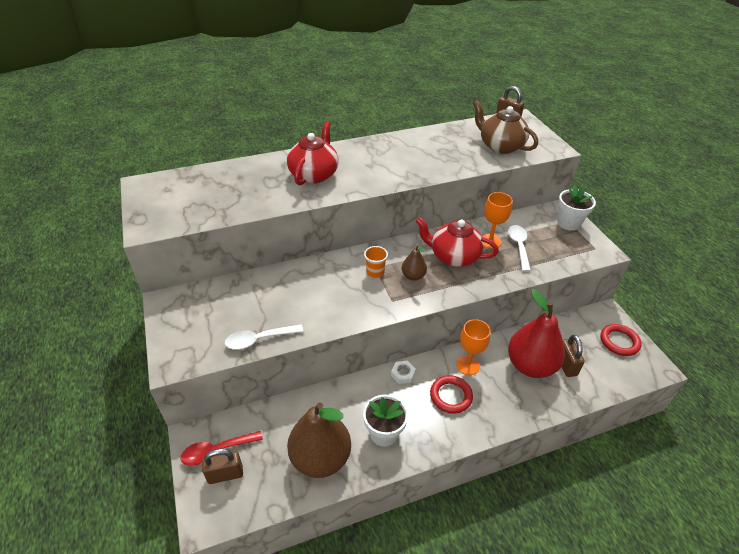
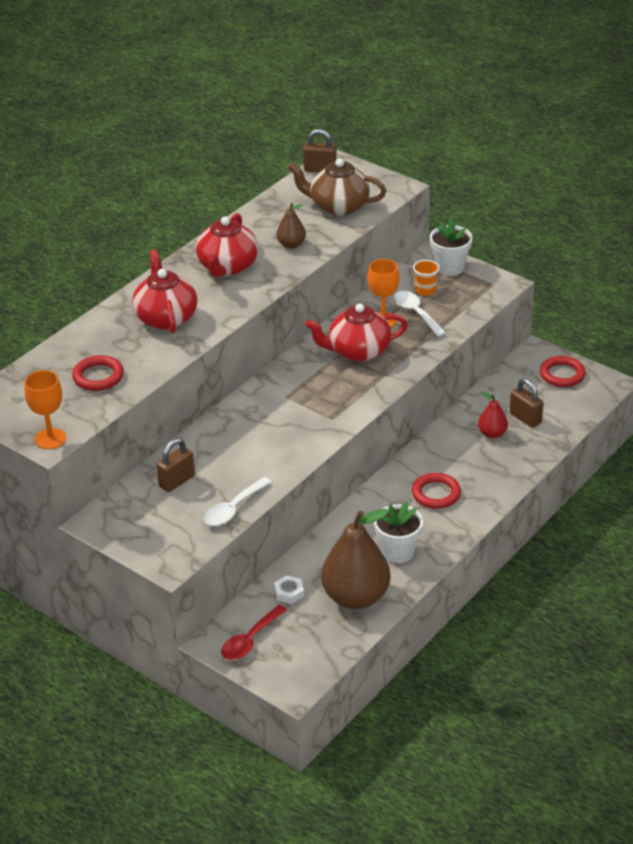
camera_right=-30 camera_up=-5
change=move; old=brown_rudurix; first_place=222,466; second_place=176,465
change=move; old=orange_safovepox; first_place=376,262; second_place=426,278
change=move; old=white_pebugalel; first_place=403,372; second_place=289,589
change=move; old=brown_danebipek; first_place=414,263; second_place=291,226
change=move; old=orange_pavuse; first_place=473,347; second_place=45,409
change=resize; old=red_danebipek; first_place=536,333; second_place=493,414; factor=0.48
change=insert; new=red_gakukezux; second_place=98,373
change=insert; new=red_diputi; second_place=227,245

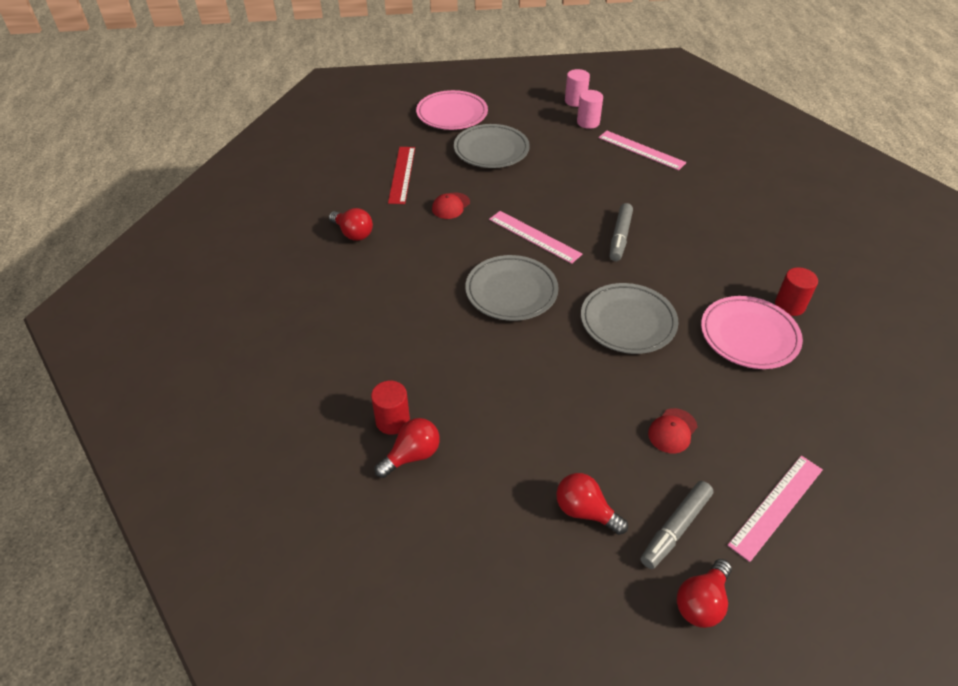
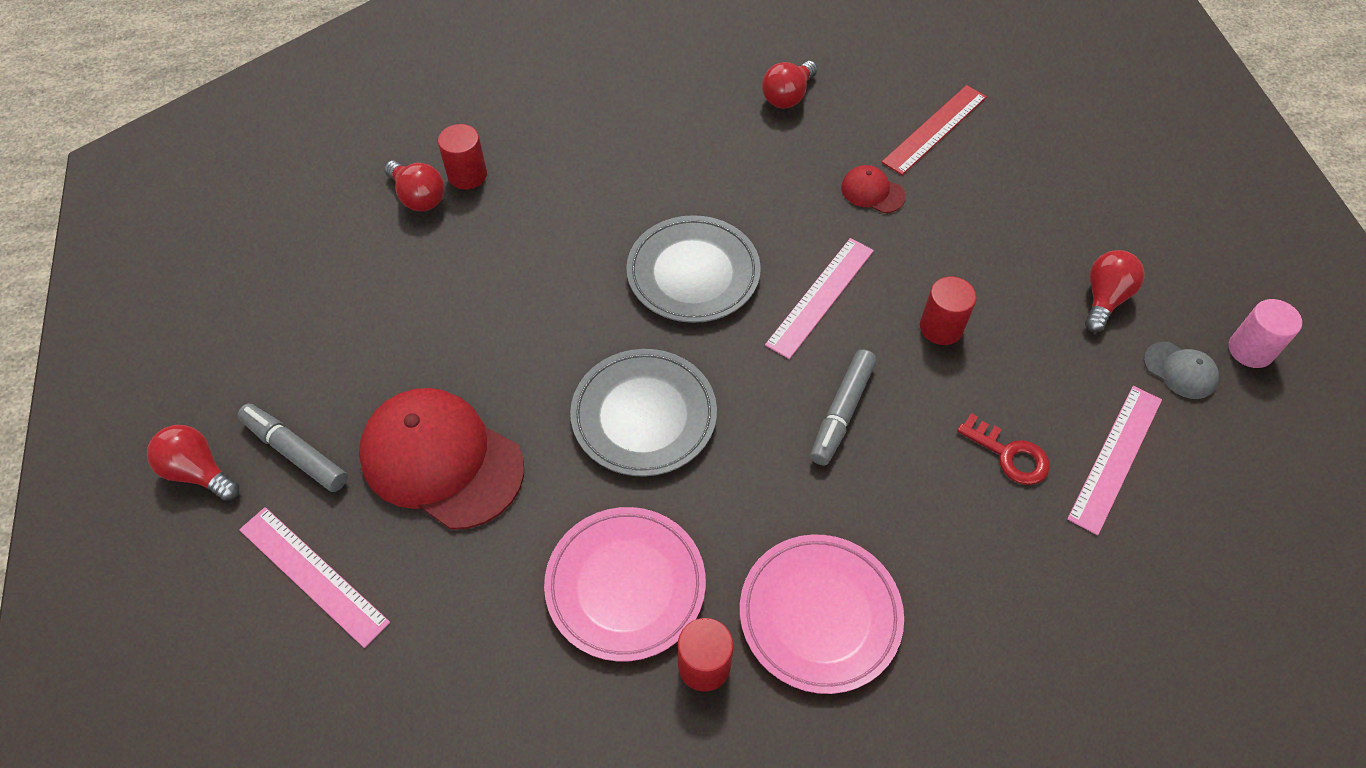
camera_right=85 camera_up=10
change=rotate; old=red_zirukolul; first_place=401,175; second_place=934,130; degrees=-45
change=move; old=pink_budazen; first_place=452,110; second_place=822,614
change=delete; old=grey_budazen; first_place=492,146
change=move; old=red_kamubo; first_place=592,504; second_place=1114,291
change=replace; old=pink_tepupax; new=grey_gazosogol; first_place=590,109; second_place=1181,370
change=rotate; old=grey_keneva; first_place=621,232; second_place=843,407; degrees=-75
change=resize; old=red_gazosogol; first_place=672,430; second_place=441,459; factor=2.24
change=insert; new=red_tepupax; second_place=948,310
change=insert; new=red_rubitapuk; second_place=1003,449

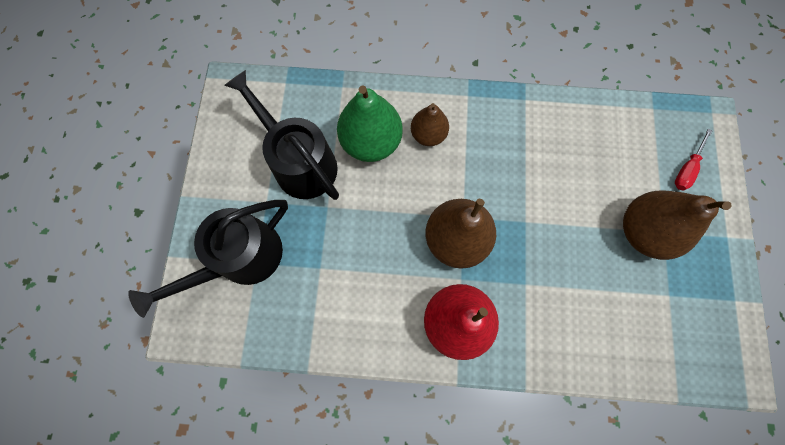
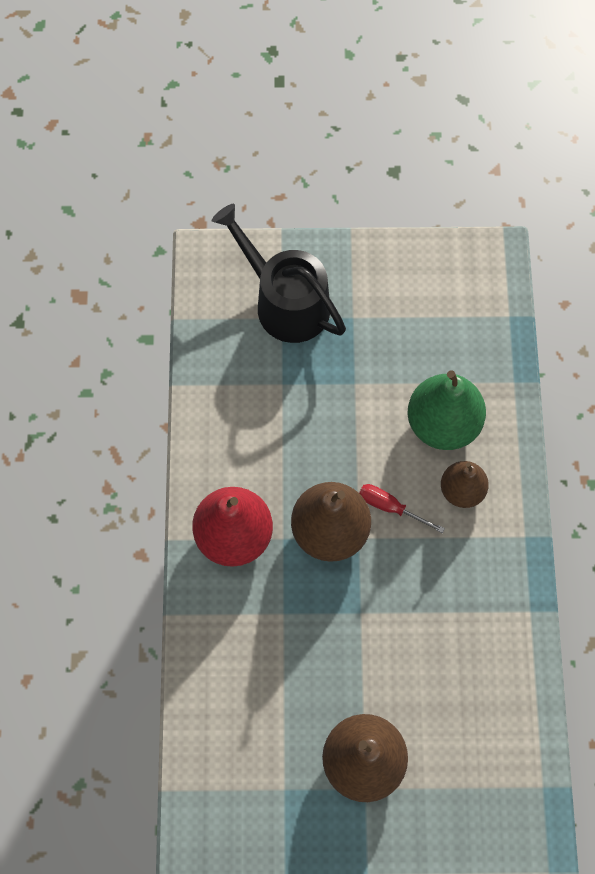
camera_right=85 camera_up=-5
change=delete; old=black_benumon; first_place=281,135
change=move; old=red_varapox; first_place=693,160; second_place=402,508

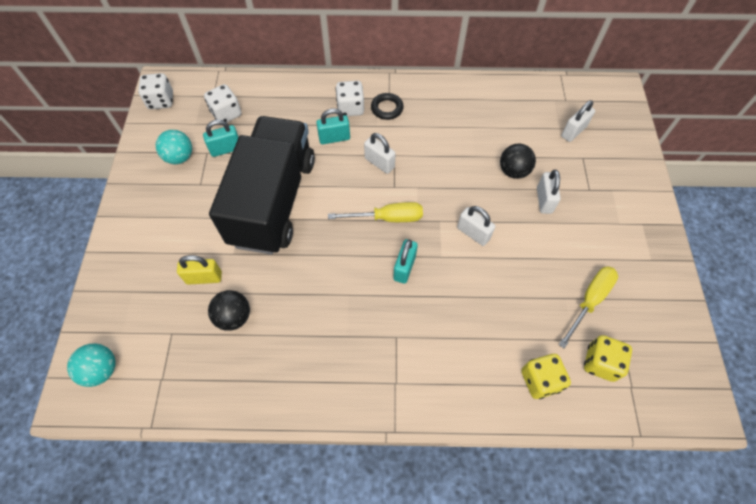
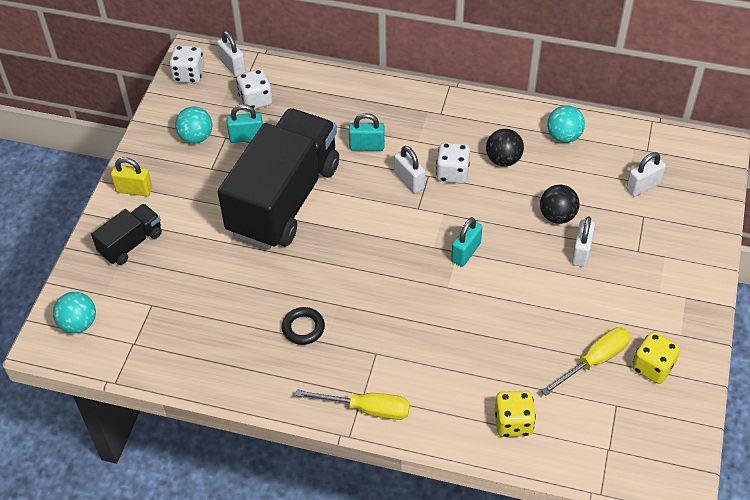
camera_right=15 camera_up=-10
change=move; old=yellow_rudurix; first_place=199,270; second_place=131,176
change=move; old=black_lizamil; first_place=229,310; second_place=505,147
change=move; old=yellow_varapox; first_place=375,212; second_place=352,405
change=move; old=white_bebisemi; first_place=349,98; second_place=453,163
change=move; old=black_gakukezux; first_place=387,106; second_place=303,326
change=move; old=turquoise_rudurix; first_place=405,261; second_place=466,242
change=move; old=white_rudurix; first_place=476,226; second_place=231,54
change=move; old=yellow_bebisemi; first_place=608,358; second_place=656,358
change=insert; new=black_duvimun; second_place=126,234
change=insert; new=turquoise_lizamil; second_place=566,124

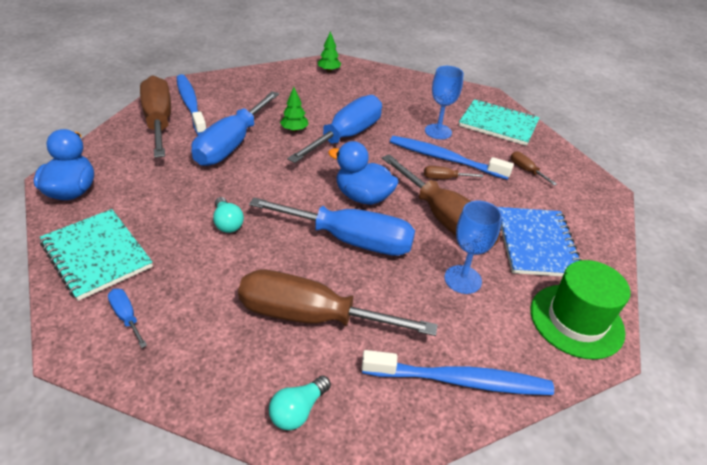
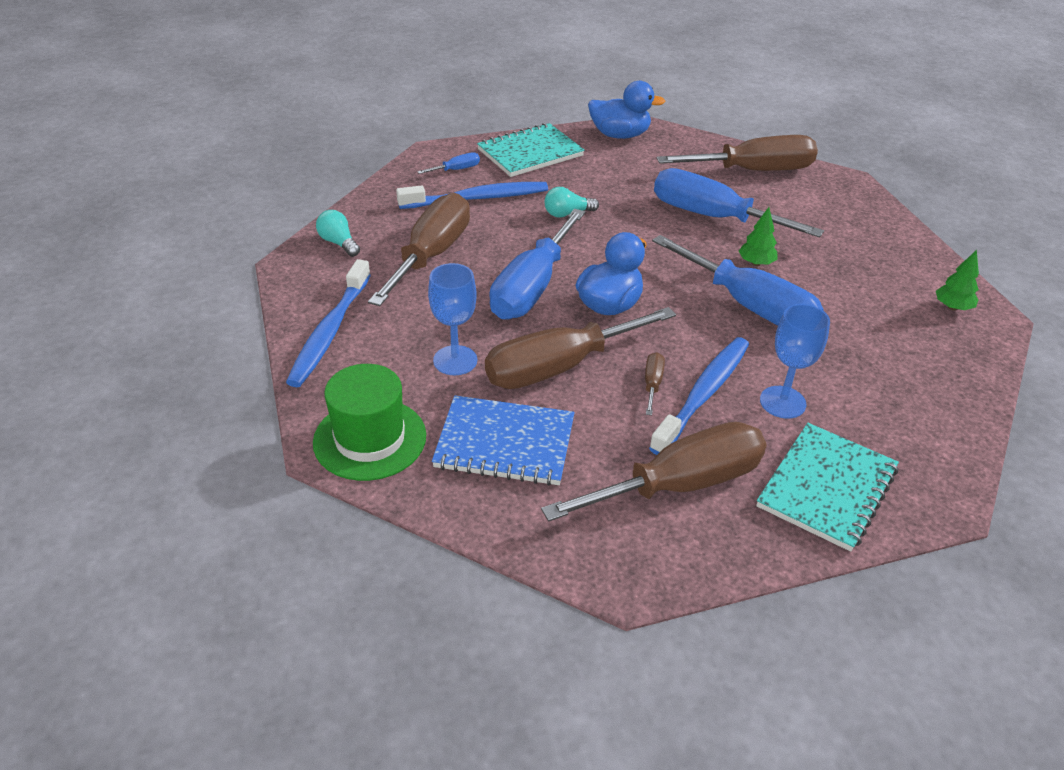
camera_right=100 camera_up=0
change=move; old=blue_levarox; first_place=191,104; second_place=472,195
change=resize; old=brown_varapox; first_place=534,168; second_place=654,472; factor=2.47

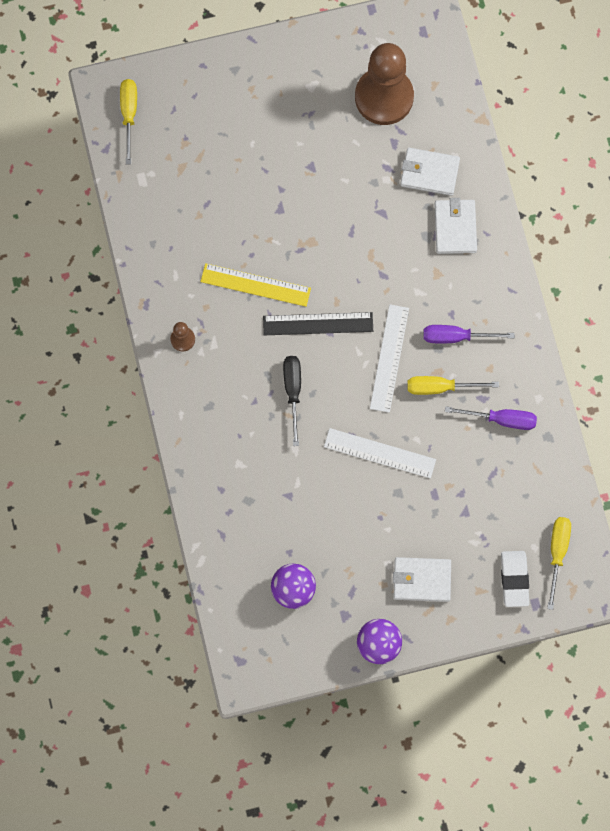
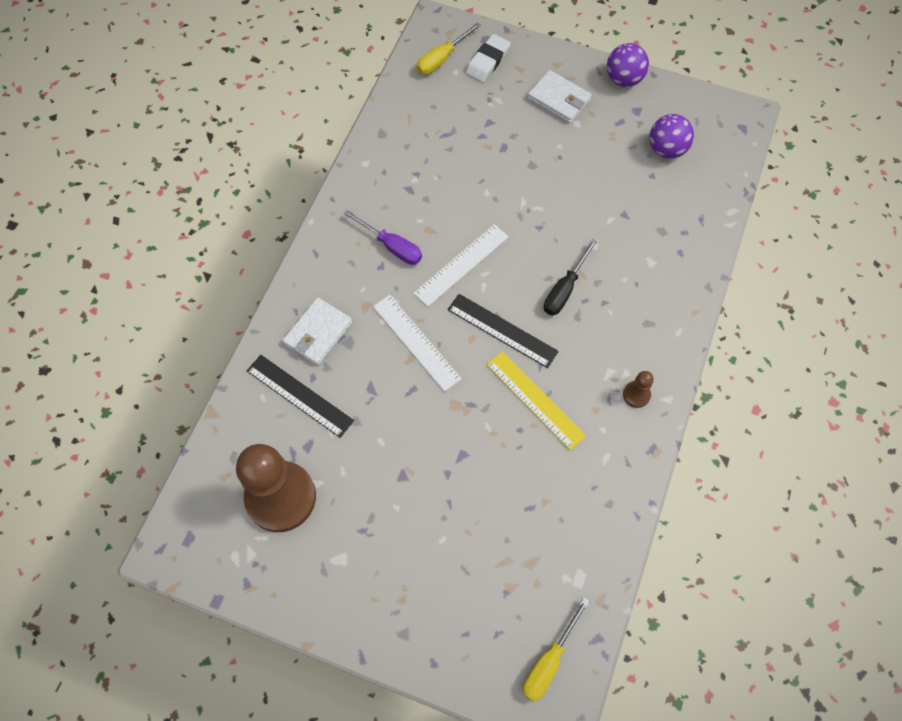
camera_right=-145 camera_up=-10
change=move; old=white_zirukolul; first_place=380,453; second_place=417,343
change=replace; old=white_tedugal; new=black_zirukolul; first_place=430,172; second_place=300,396
change=delete; old=yellow_varapox; first_place=453,385
change=delete; old=purple_varapox; first_place=491,418

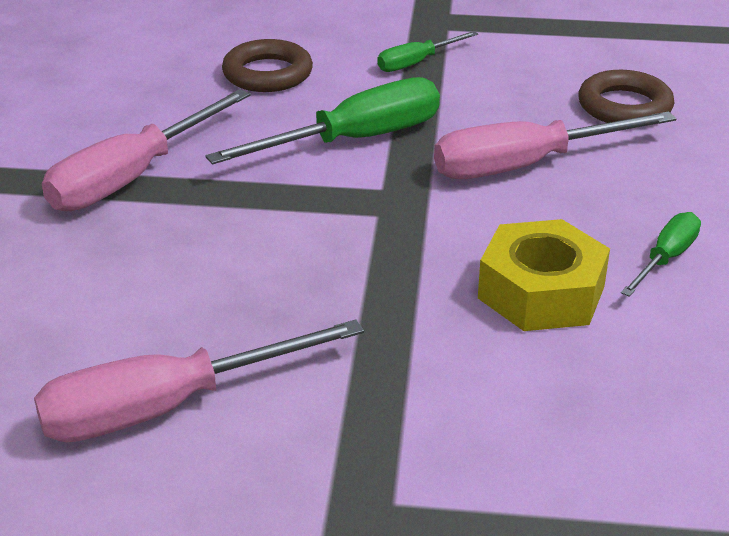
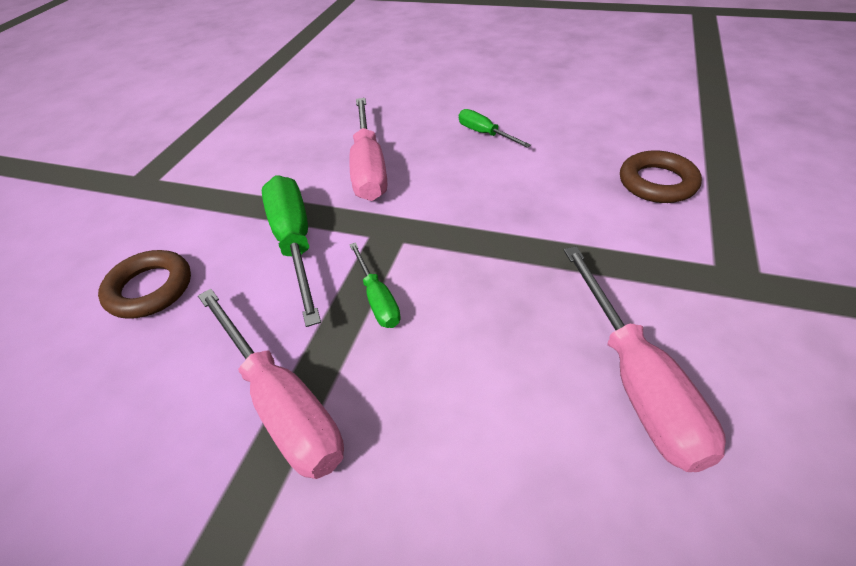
camera_right=-75 camera_up=10
change=move; old=green_varapox; first_place=427,51; second_place=375,285
change=delete; old=yellow_pebugalel; first_place=544,275
change=move; old=brown_gakukezux; first_place=626,96; second_place=661,176

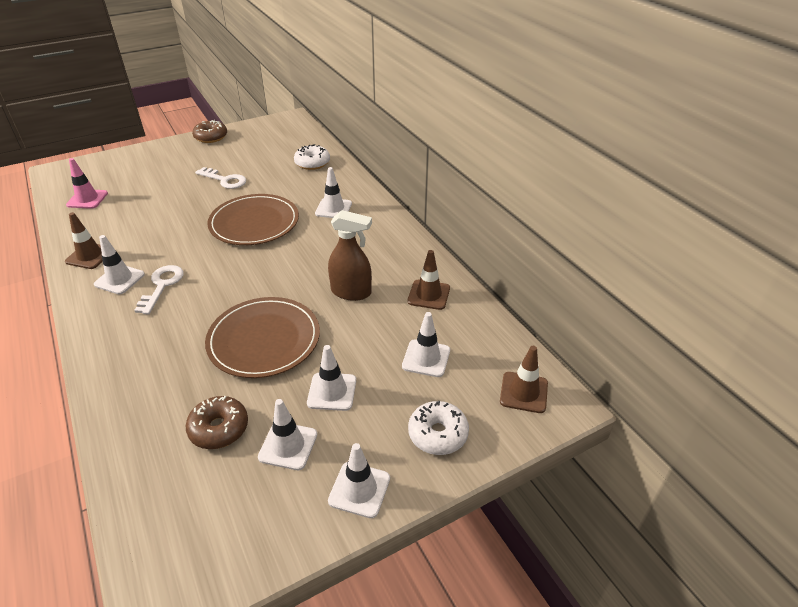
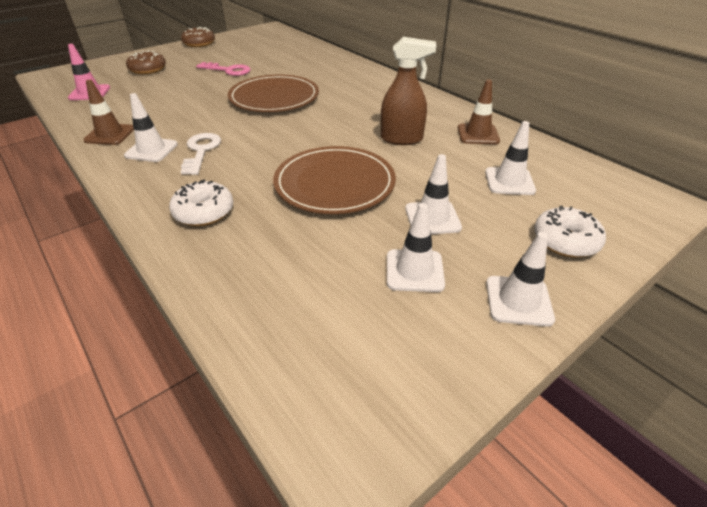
camera_right=-10 camera_up=0
change=move; old=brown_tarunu; first_place=217,422; second_place=146,62
change=recolor; old=white_rubitapuk; new=pink_rubitapuk; first_place=220,178; second_place=223,69
change=move; old=white_tarunu; first_place=312,157; second_place=201,203
change=delete; old=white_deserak; first_place=333,192
change=delete; old=brown_deserak; first_place=524,379

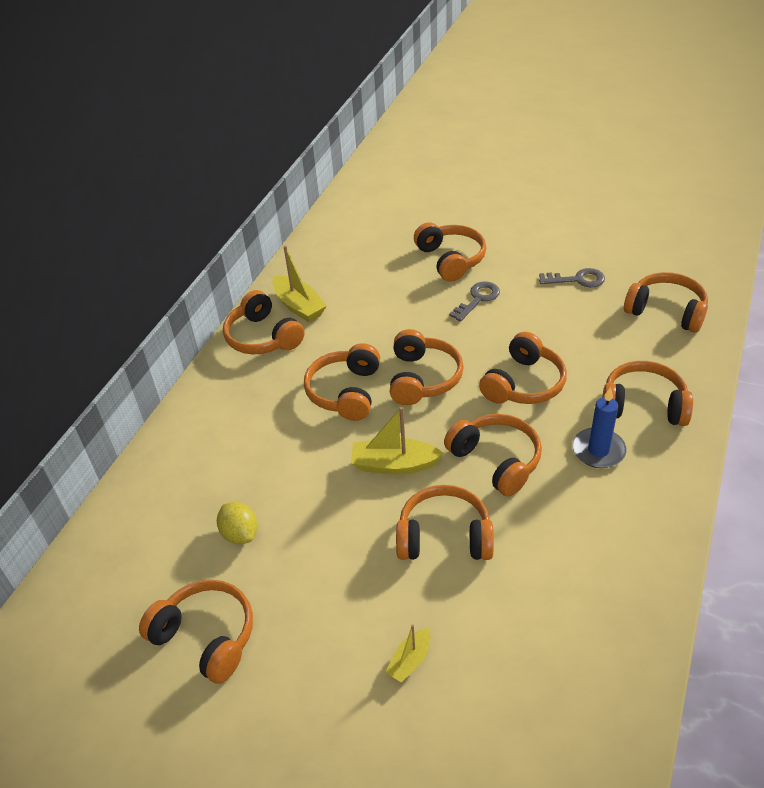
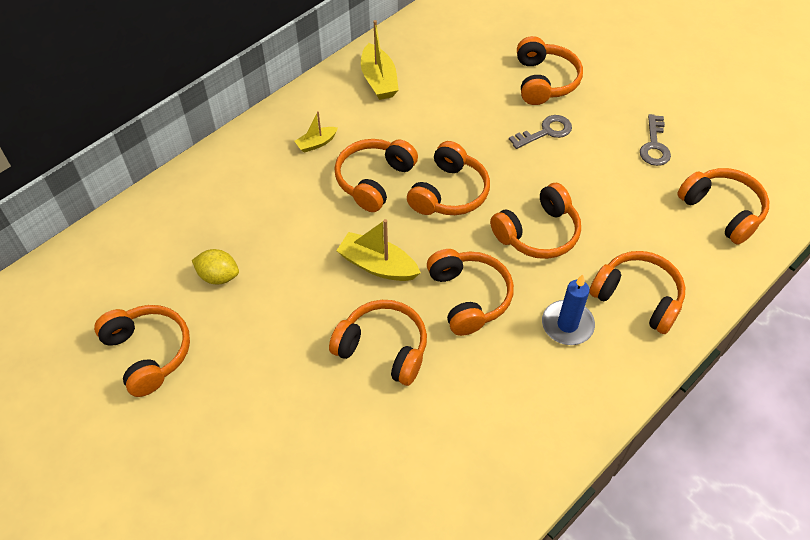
camera_right=20 camera_up=10
change=rotate; old=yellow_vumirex; first_place=237,523; second_place=215,266; degrees=-60
change=delete; old=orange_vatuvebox; first_place=264,322
change=move; old=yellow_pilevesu; first_place=408,653; second_place=316,132
change=rotate; old=grey_rubitapuk; first_place=572,278; second_place=655,140; degrees=75

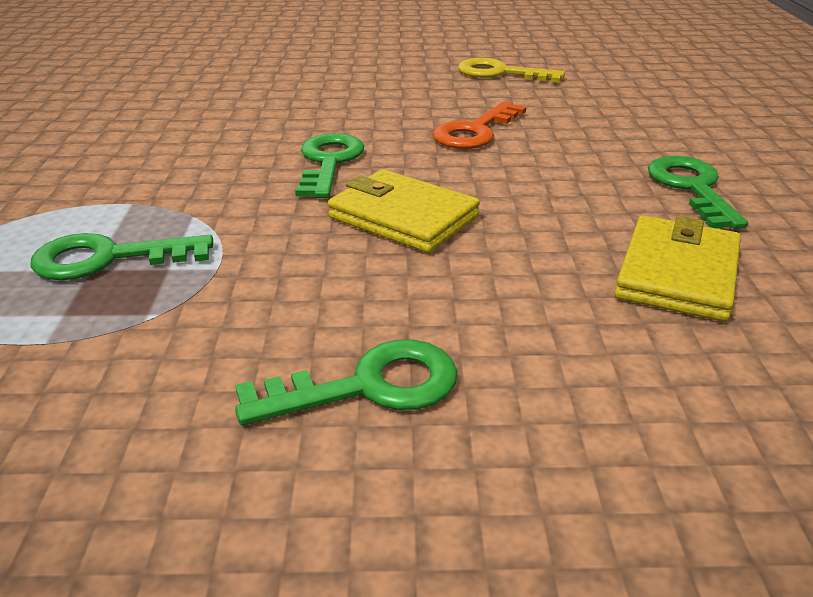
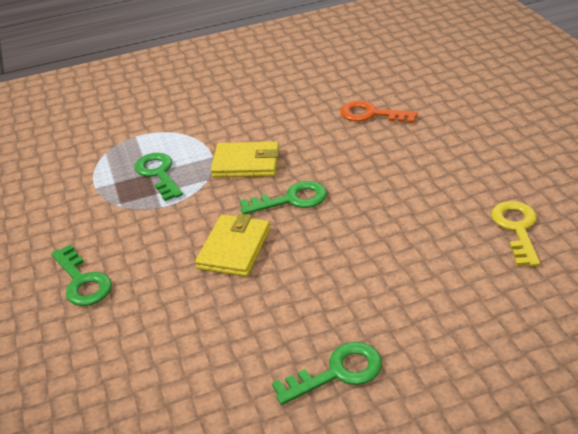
camera_right=75 camera_up=5
change=move; old=orange_rubitapuk; first_place=479,125; second_place=379,112
change=move; old=yellow_tedugal; first_place=678,268; second_place=245,159

